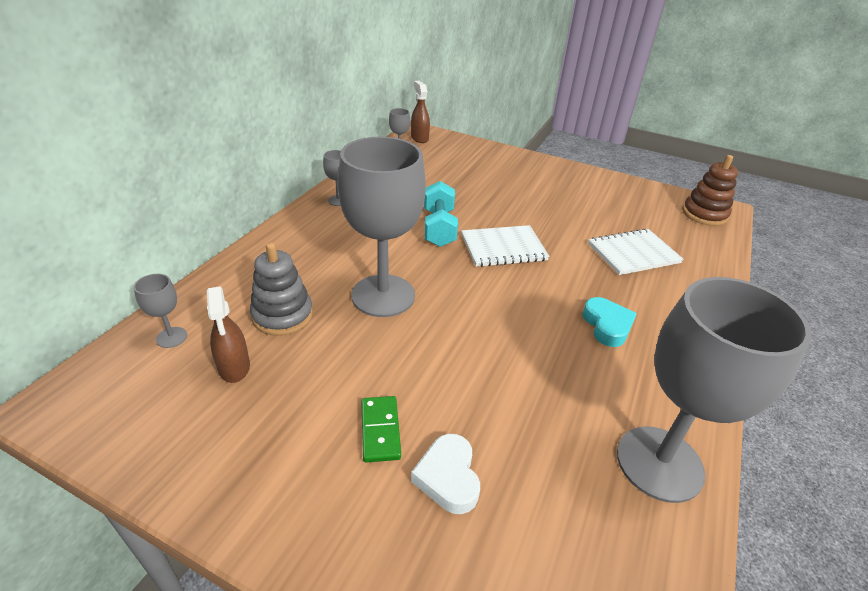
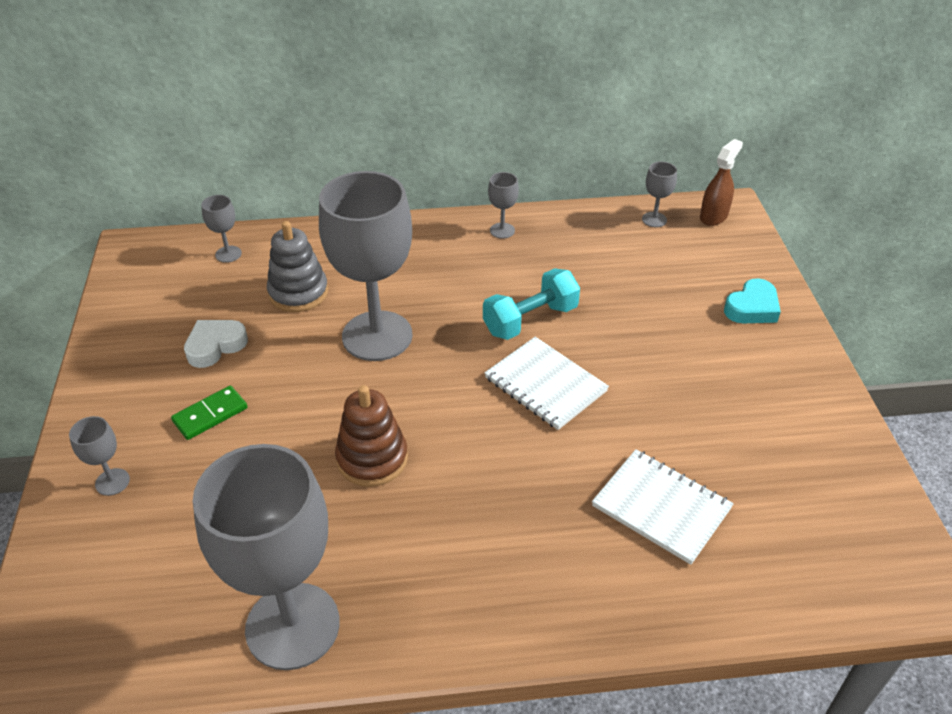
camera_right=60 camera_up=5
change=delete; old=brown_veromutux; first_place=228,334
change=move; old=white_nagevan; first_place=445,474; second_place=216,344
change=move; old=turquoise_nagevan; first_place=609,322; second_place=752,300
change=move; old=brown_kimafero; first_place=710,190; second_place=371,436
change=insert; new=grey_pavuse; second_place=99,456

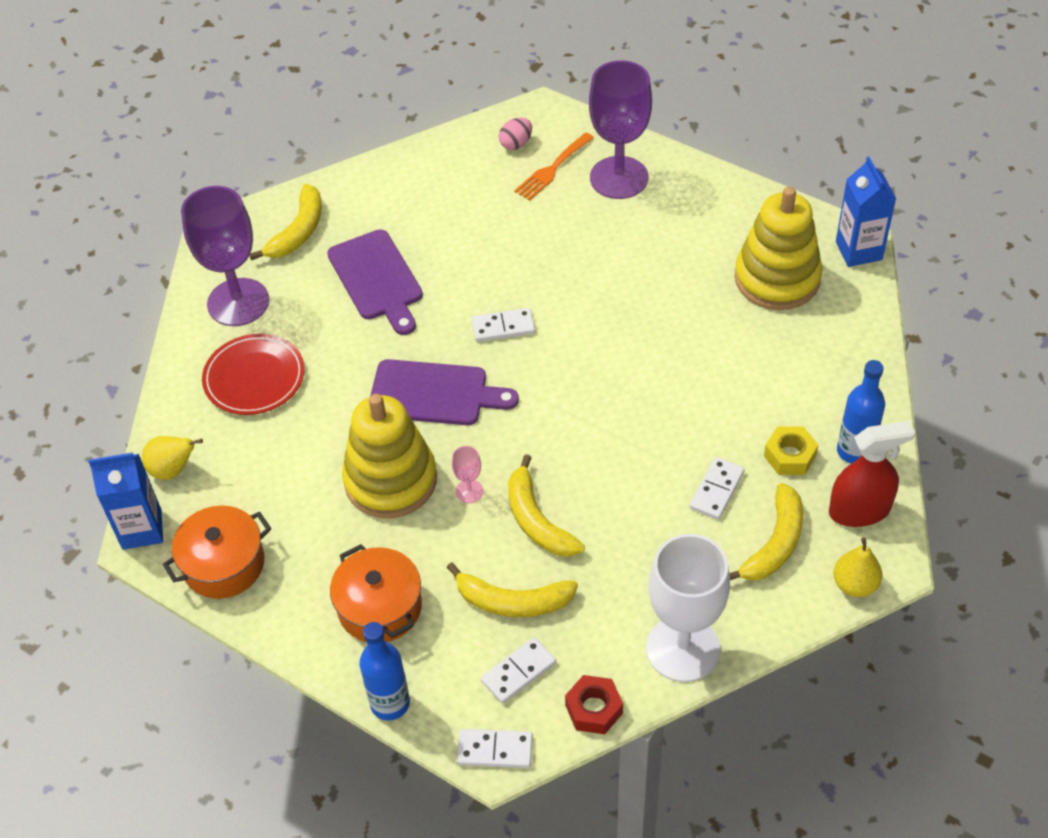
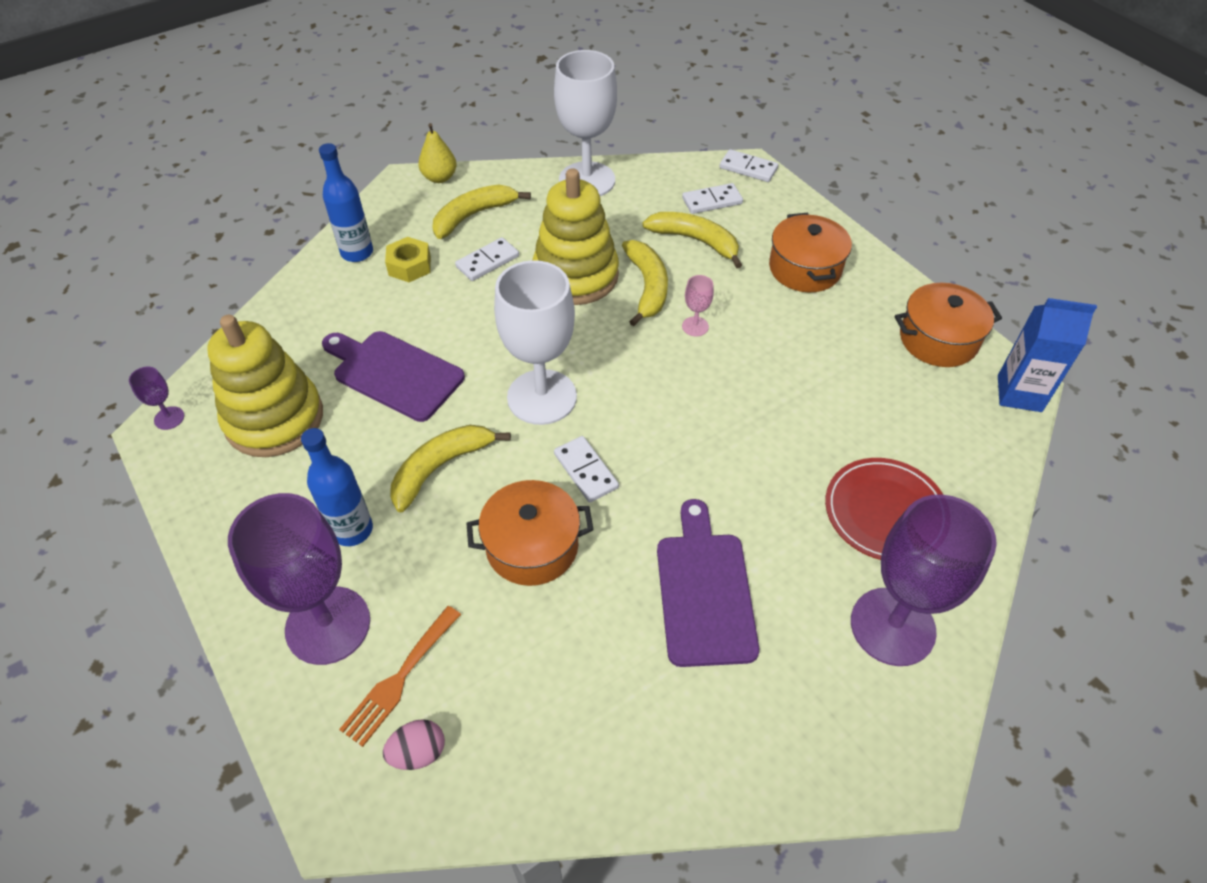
camera_right=-160 camera_up=0
change=delete; old=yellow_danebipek; first_place=172,458
change=move; old=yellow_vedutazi; first_place=285,222; second_place=451,468
change=move; old=yellow_kimafero; first_place=389,456; second_place=576,236
change=move; old=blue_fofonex; first_place=384,671; second_place=337,487
change=move; old=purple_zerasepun; first_place=444,392; second_place=393,376
change=rotate; old=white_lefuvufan; first_place=503,325; second_place=586,469; degrees=45
change=rotate; old=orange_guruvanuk; first_place=554,167; second_place=400,676; degrees=150
change=delete; old=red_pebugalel; first_place=594,704
change=delete; old=red_veromutux; first_place=872,474
change=replace; old=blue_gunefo; new=purple_pavuse; first_place=866,212; second_place=156,398
change=insert; new=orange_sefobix; second_place=530,533
change=insert; new=white_pavuse; second_place=535,342

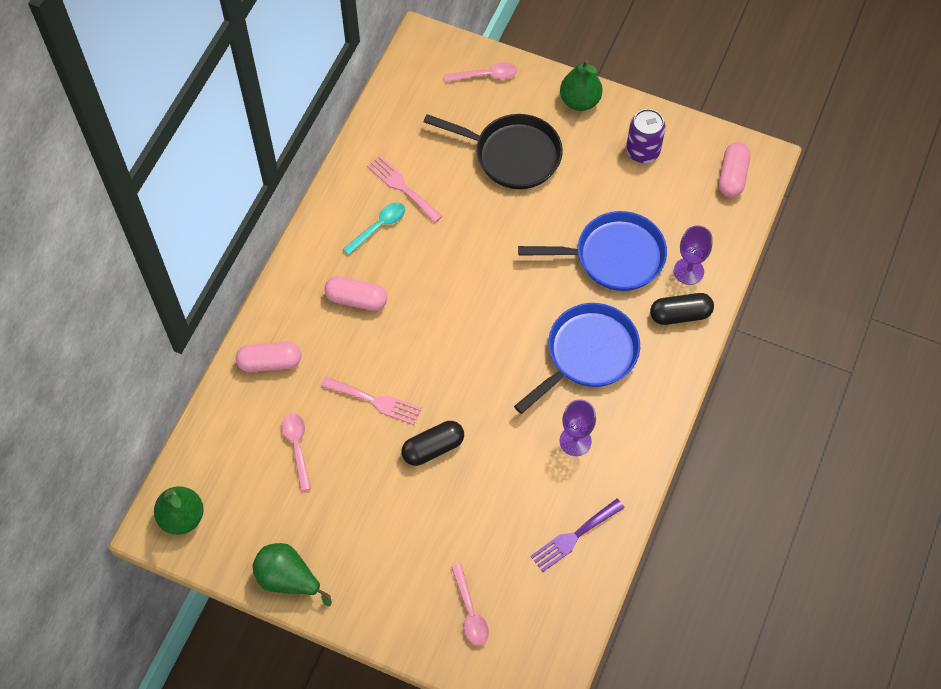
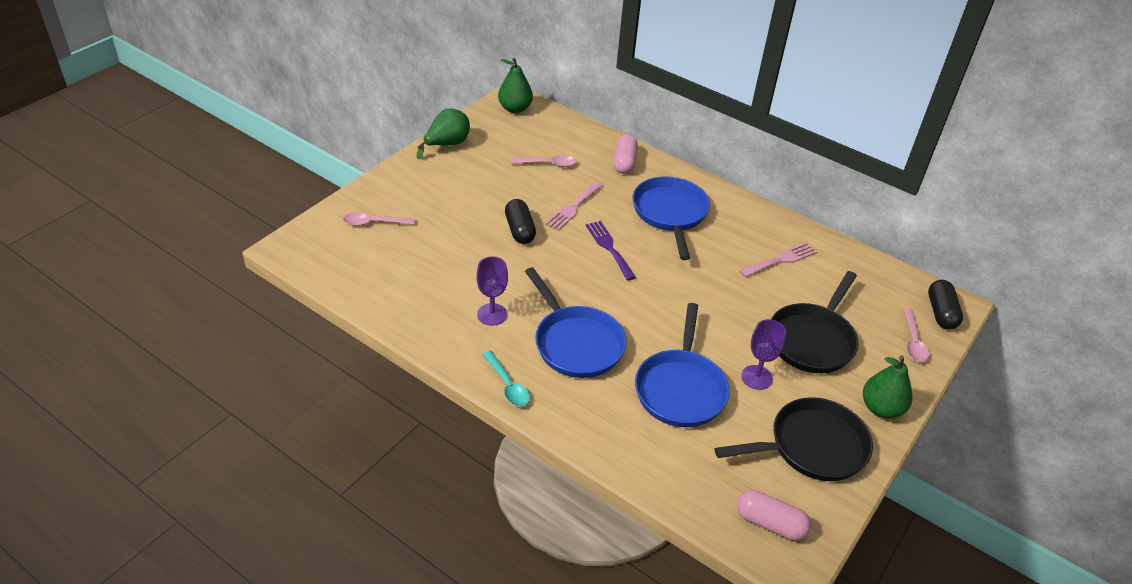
camera_right=100 camera_up=-20
change=replace; old=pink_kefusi; new=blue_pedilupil; first_place=355,293; second_place=671,218
change=move; old=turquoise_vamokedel; first_place=374,228; second_place=506,378
change=move; old=purple_guruvanuk; first_place=577,535; second_place=611,251
change=replace; old=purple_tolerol; new=black_pedilupil; first_place=646,136; second_place=793,439
change=move; old=black_kefusi; first_place=682,309; second_place=945,304
change=move; old=purple_pavuse; first_place=693,255; second_place=763,354

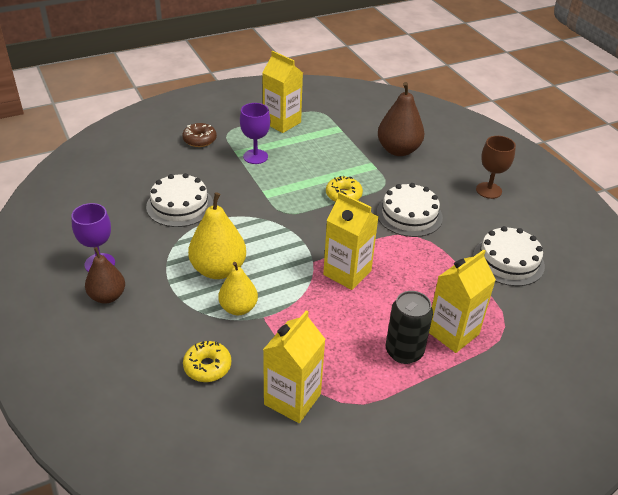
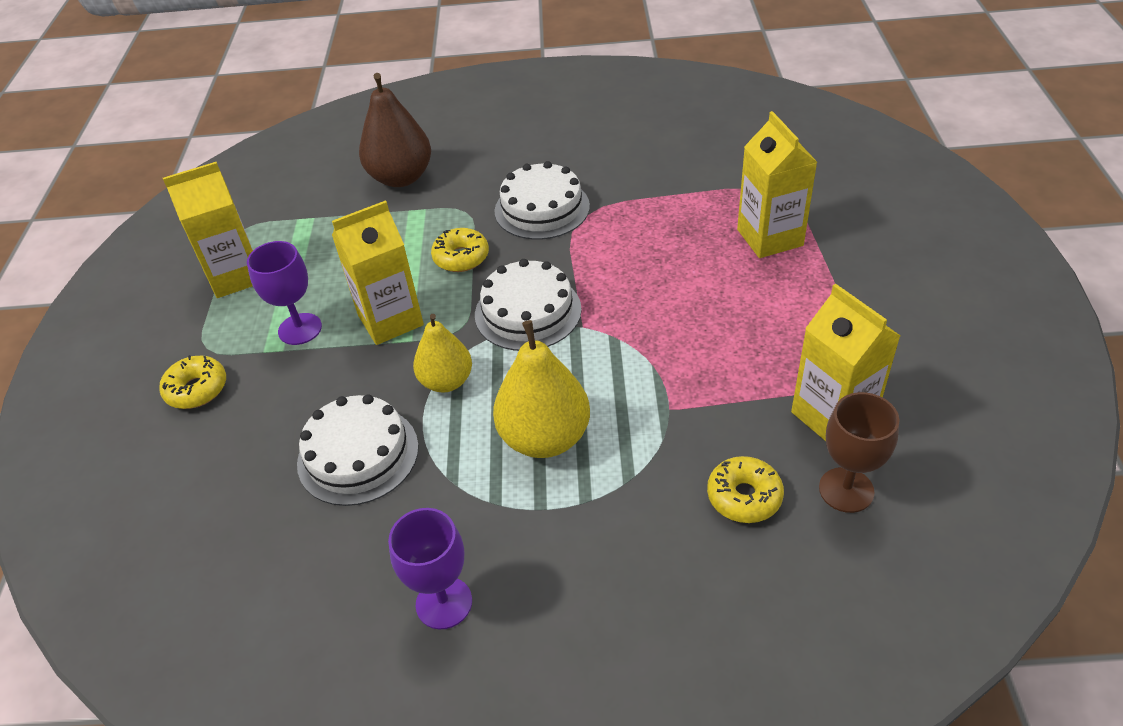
camera_right=-60 camera_up=5
change=delete; old=brown_danebipek; first_place=105,275
change=recolor; old=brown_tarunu; new=yellow_tarunu; first_place=199,135; second_place=192,382
change=move; old=yellow_danebipek; first_place=238,288; second_place=442,353
change=move; old=yellow_gunefo; first_place=350,241; second_place=378,272
change=delete; old=black_tolerol; first_place=409,327
change=move; old=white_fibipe; first_place=509,256; second_place=528,305
change=move; old=brown_pavuse; first_place=496,167; second_place=859,452

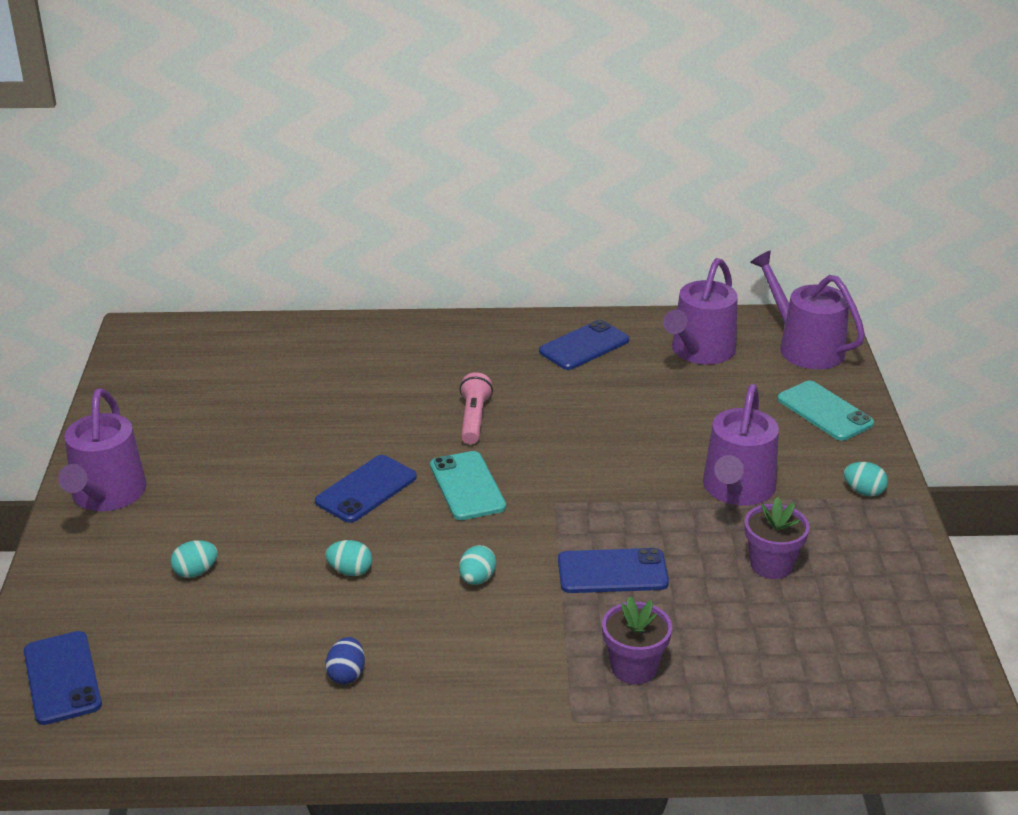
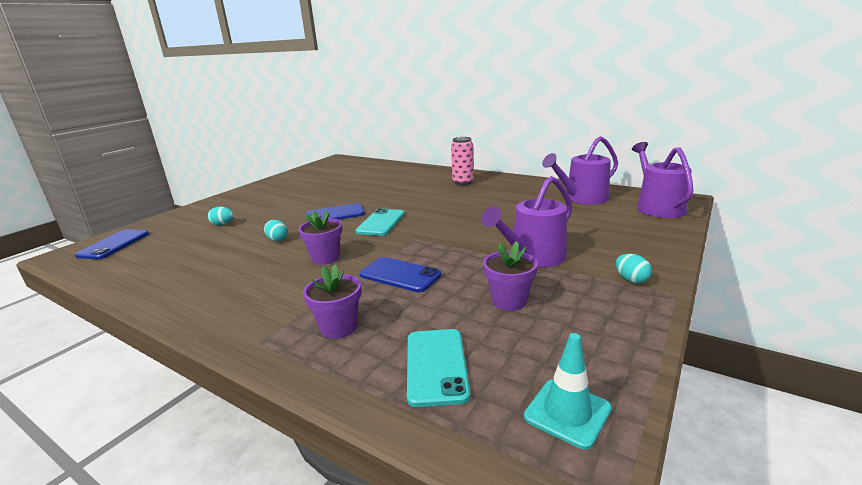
camera_right=35 camera_up=-10
change=delete; old=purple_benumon; first_place=102,449
change=delete; old=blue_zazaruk; first_place=345,660
change=delete; old=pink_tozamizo; first_place=476,408
change=replace; old=turquoise_zazaruk; new=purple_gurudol; first_place=477,565; second_place=320,237
change=delete; old=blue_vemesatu; first_place=584,345
change=move; old=turquoise_vemesatu; first_place=826,411; second_place=438,368
change=insert; new=pink_tolerol; second_place=462,161
change=insert; new=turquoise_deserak; second_place=568,391

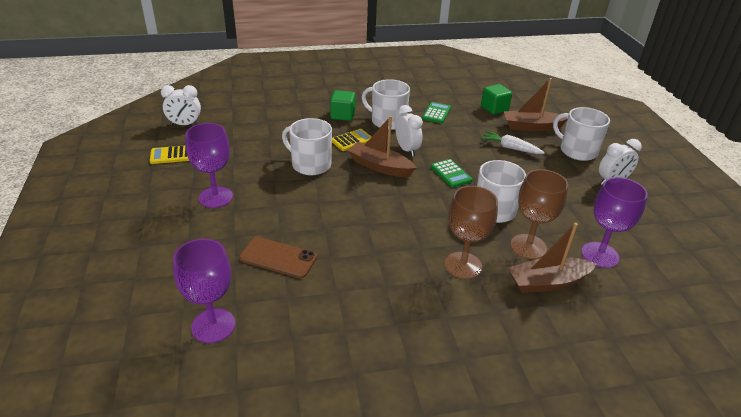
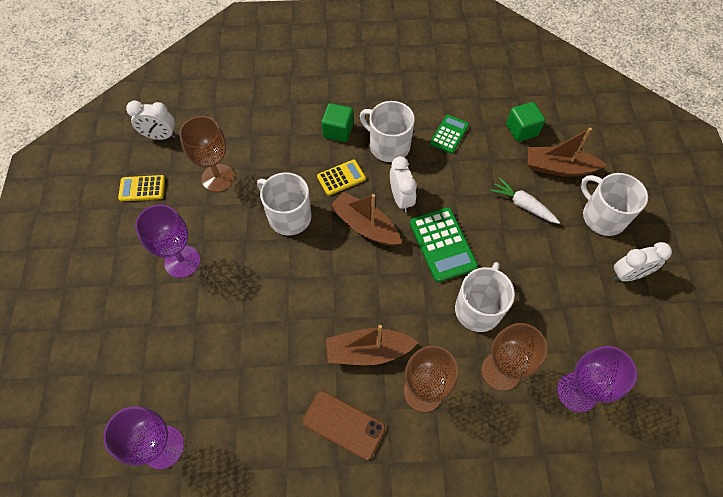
camera_right=10 camera_up=25
change=move; old=brown_vemesatu; first_place=278,257; second_place=344,425
change=resize; old=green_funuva; first_place=451,173; second_place=444,244; factor=1.6
change=move; old=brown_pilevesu; first_place=552,258; second_place=372,345
change=insert; new=brown_pavuse; second_place=207,154

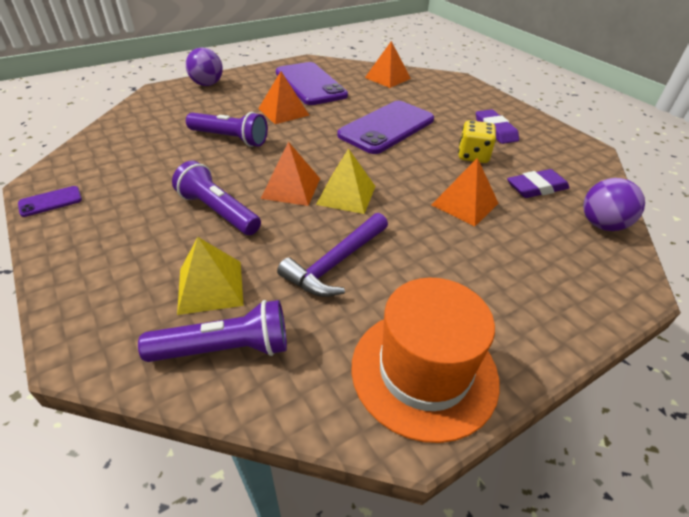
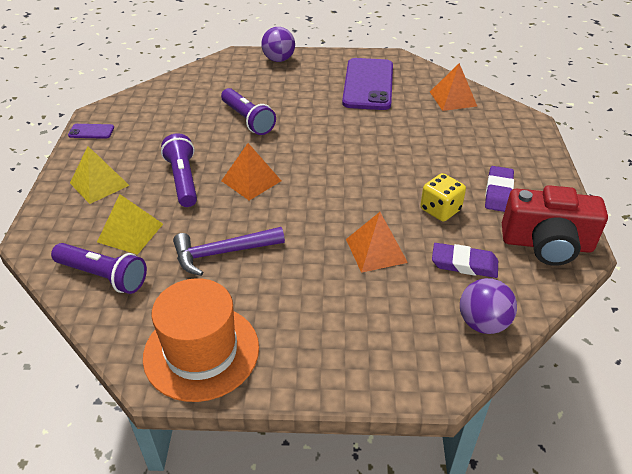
camera_right=35 camera_up=0
change=delete; old=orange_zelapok; first_place=283,97
change=move; old=yellow_zelapok; first_place=345,181; second_place=100,175
change=delete; old=purple_vemesatu; first_place=385,127
change=insert; new=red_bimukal; second_place=555,225

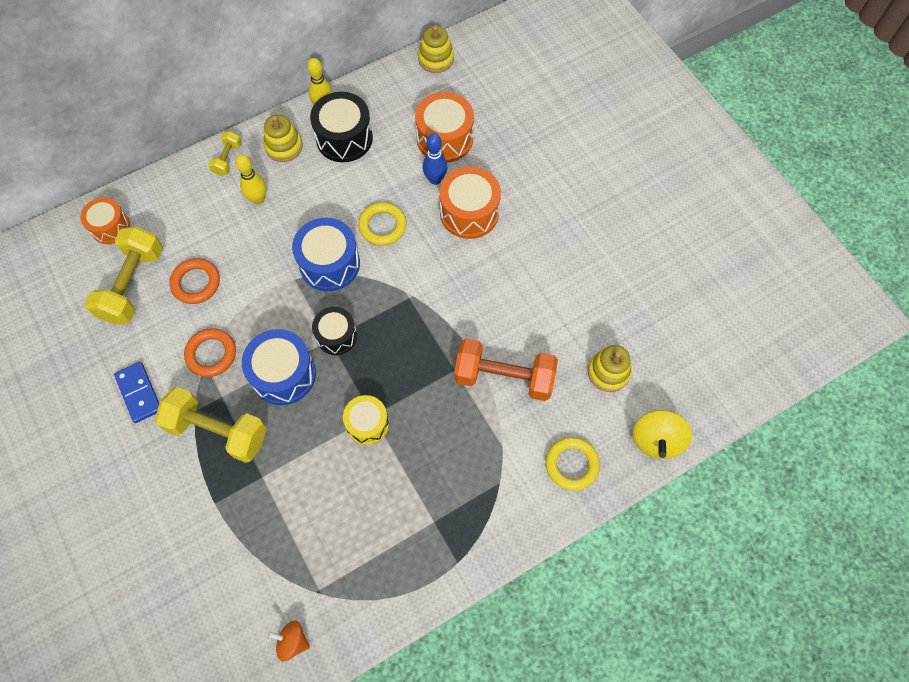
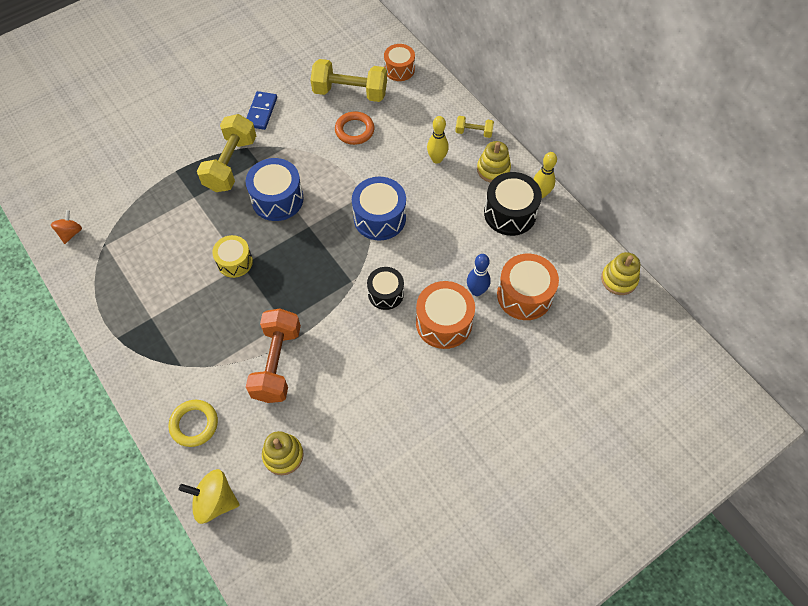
camera_right=85 camera_up=-5
change=rotate; old=blue_lefuvufan; first_place=136,392; second_place=261,110; degrees=-45
change=delete; old=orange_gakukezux; first_place=210,352
change=move; old=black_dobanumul; first_place=334,331; second_place=385,288
change=delete; old=yellow_gakukezux; first_place=382,224

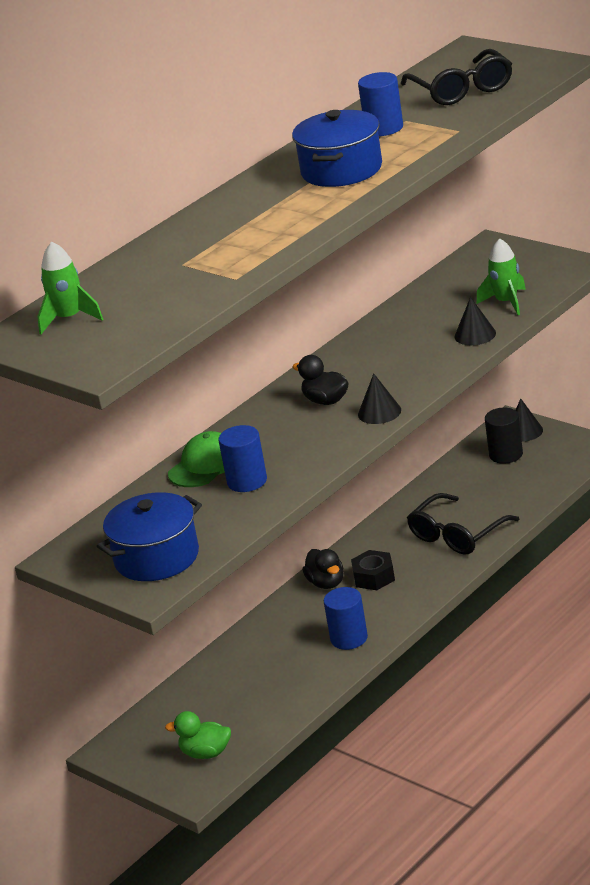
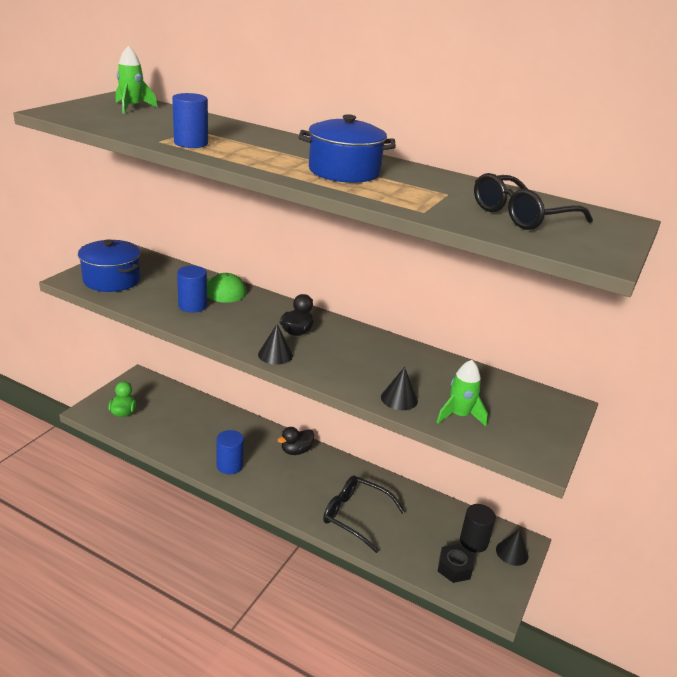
camera_right=70 camera_up=0
change=move; old=black_pebugalel; first_place=373,570; second_place=456,563
change=move; old=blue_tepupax; first_place=380,104; second_place=190,120

